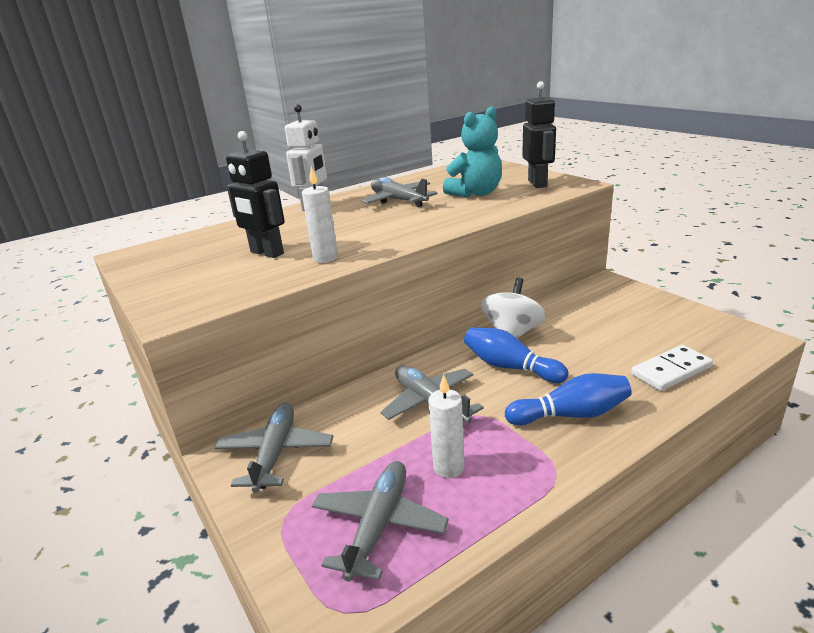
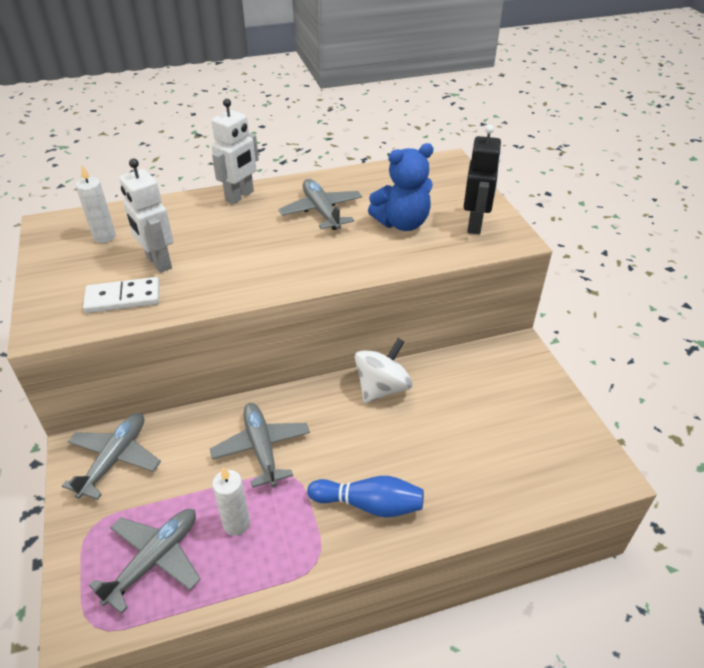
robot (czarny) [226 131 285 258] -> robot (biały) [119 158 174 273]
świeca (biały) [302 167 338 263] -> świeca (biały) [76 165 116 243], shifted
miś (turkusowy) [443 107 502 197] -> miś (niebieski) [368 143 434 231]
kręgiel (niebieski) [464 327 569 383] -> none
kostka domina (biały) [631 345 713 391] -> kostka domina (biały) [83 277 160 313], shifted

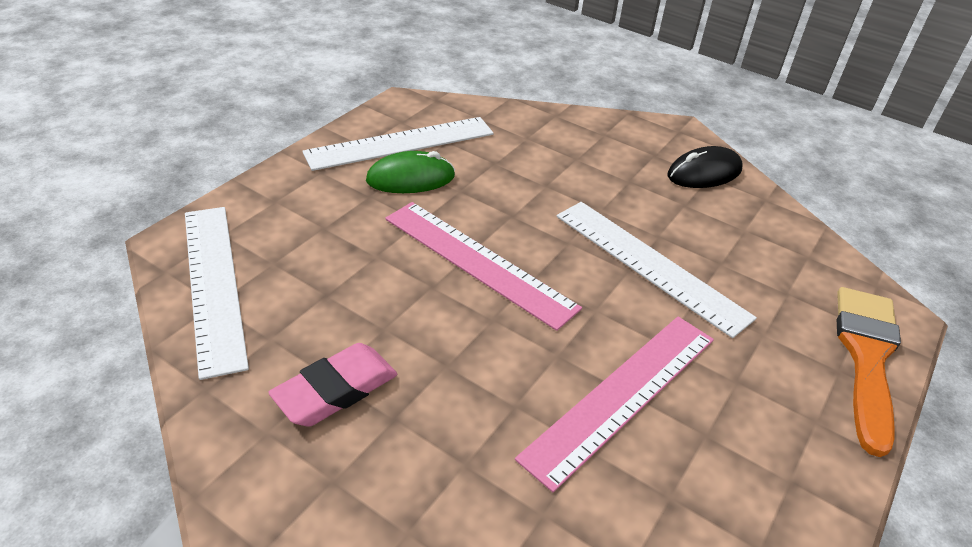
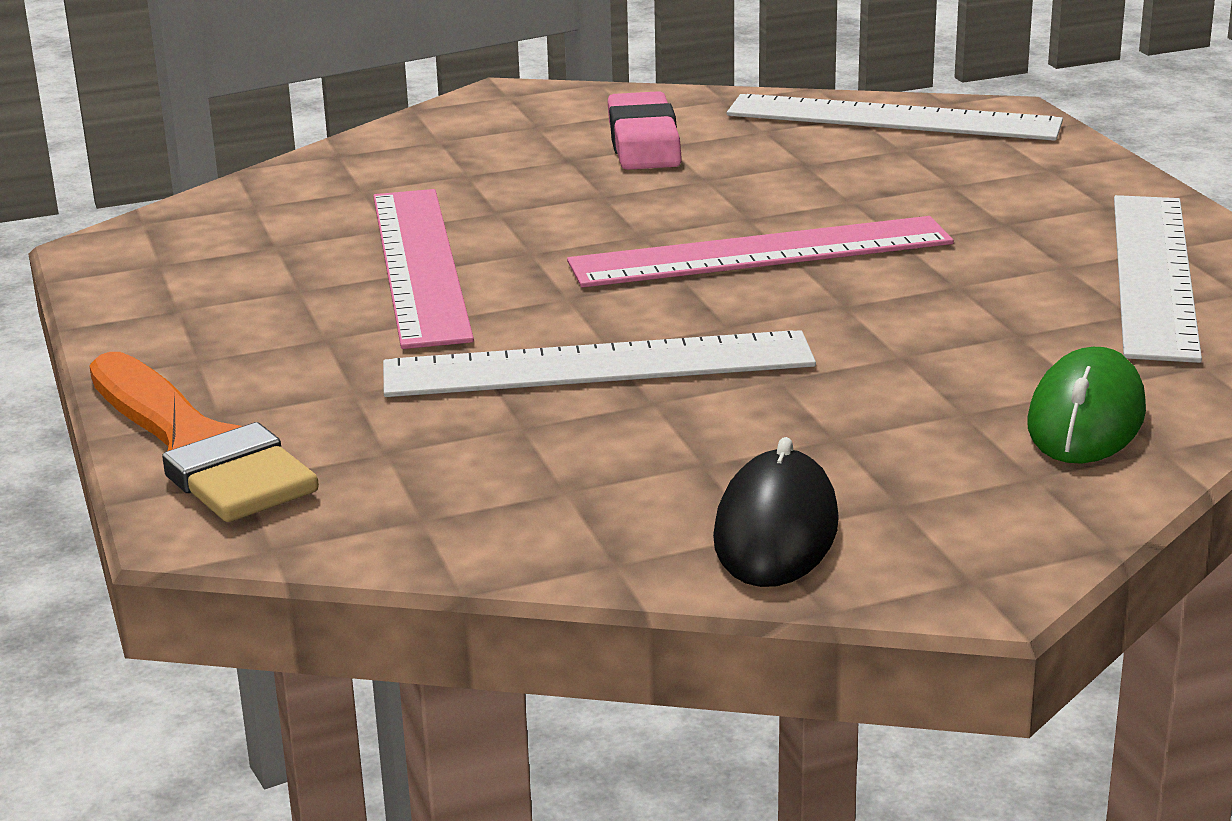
myszka (zielony) [366 151 455 193] -> myszka (zielony) [1027 347 1146 464], shifted

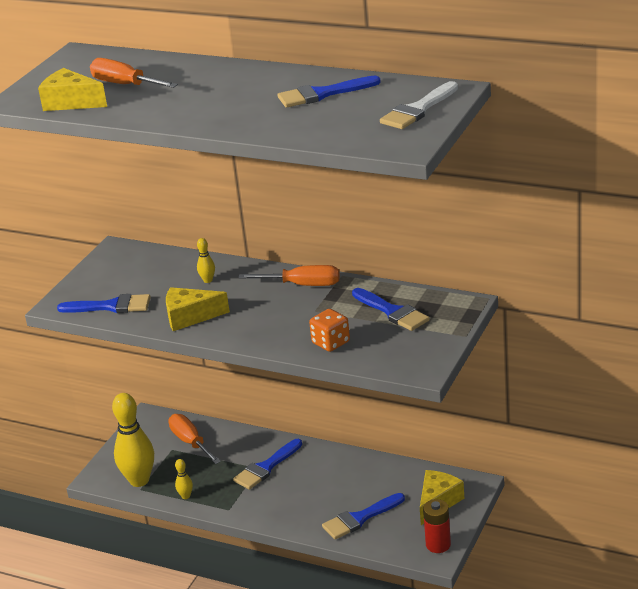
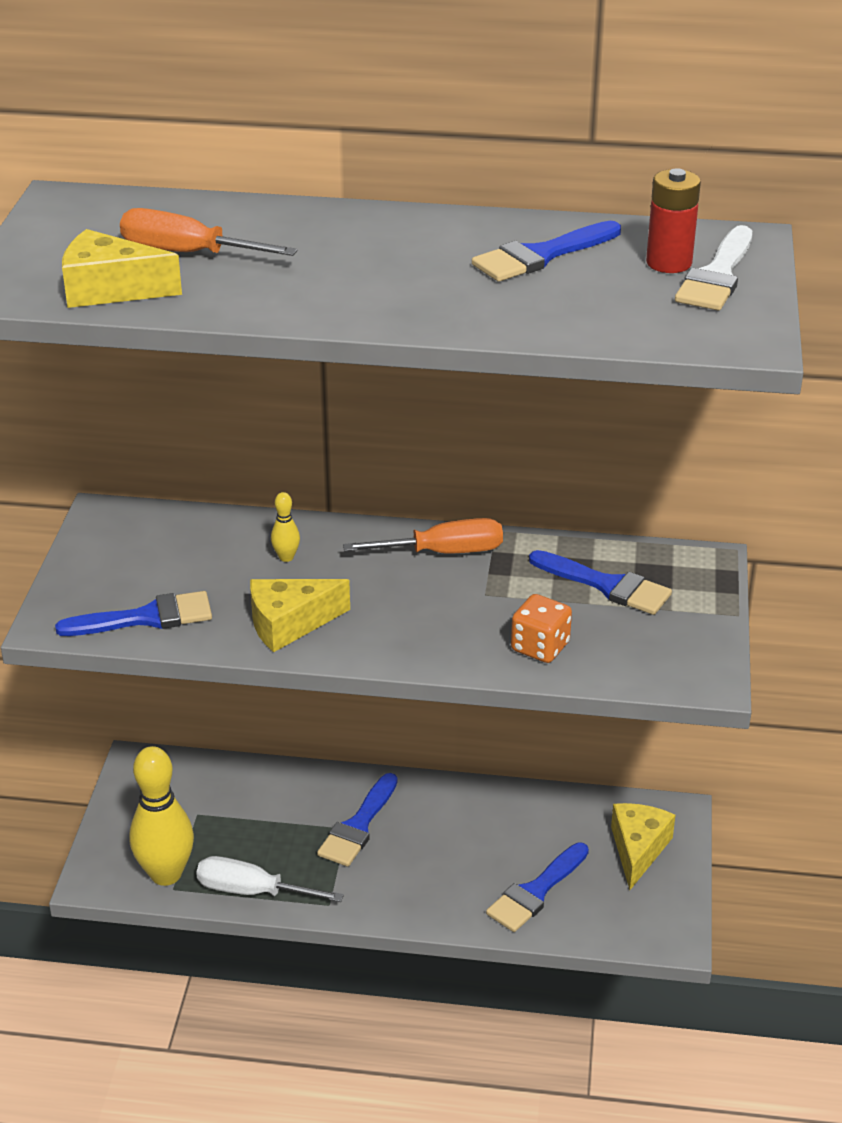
śrubokręt (pomarańczowy) [168 414 221 464] -> none
kręgiel (żółty) [175 459 193 499] -> śrubokręt (biały) [196 856 344 902]
bateria (czerwony) [423 499 451 553] -> bateria (czerwony) [646 168 701 273], shifted

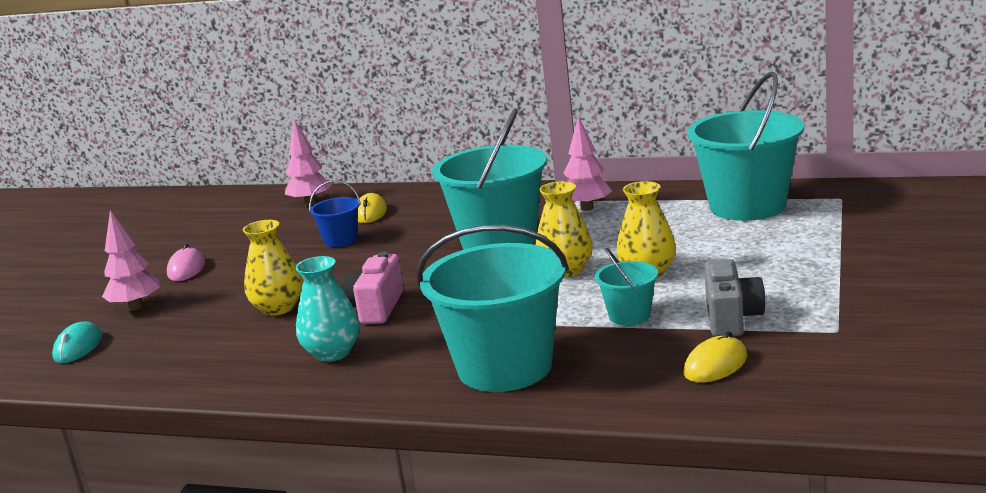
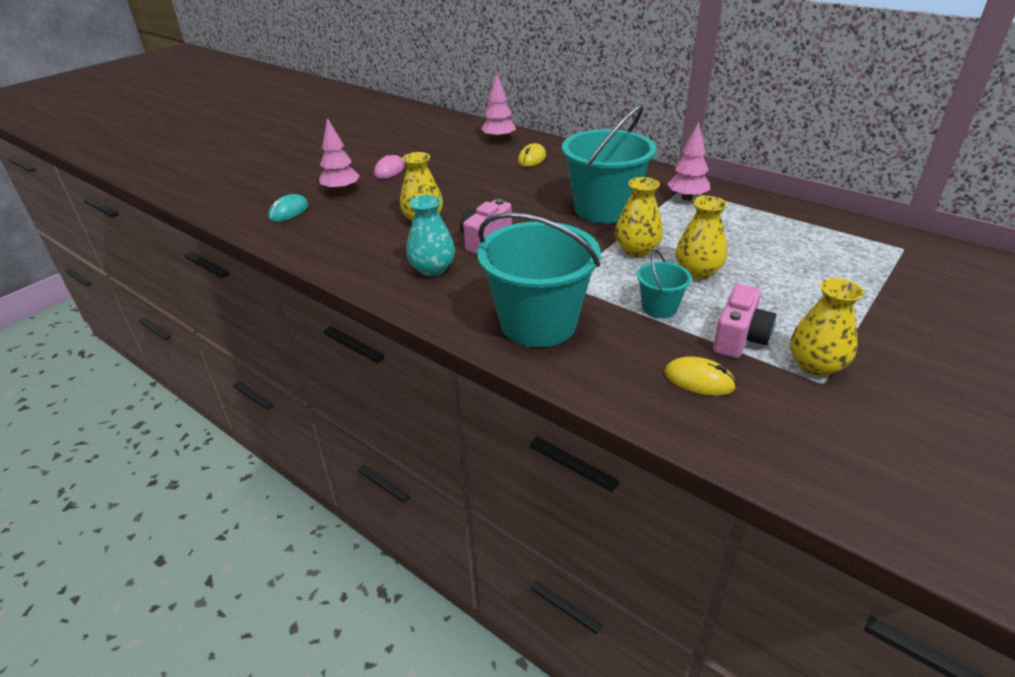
wiadro (niebieski) [309 180 361 247] -> none
myszka (żółty) [683 331 747 383] -> myszka (żółty) [664 356 737 396], 45 degrees clockwise
wiadro (turkusowy) [687 72 804 221] -> none
aparat fotograficzny (szary) [704 259 766 337] -> aparat fotograficzny (różowy) [713 284 776 358]
none -> wazon (żółty) [790 278 864 377]

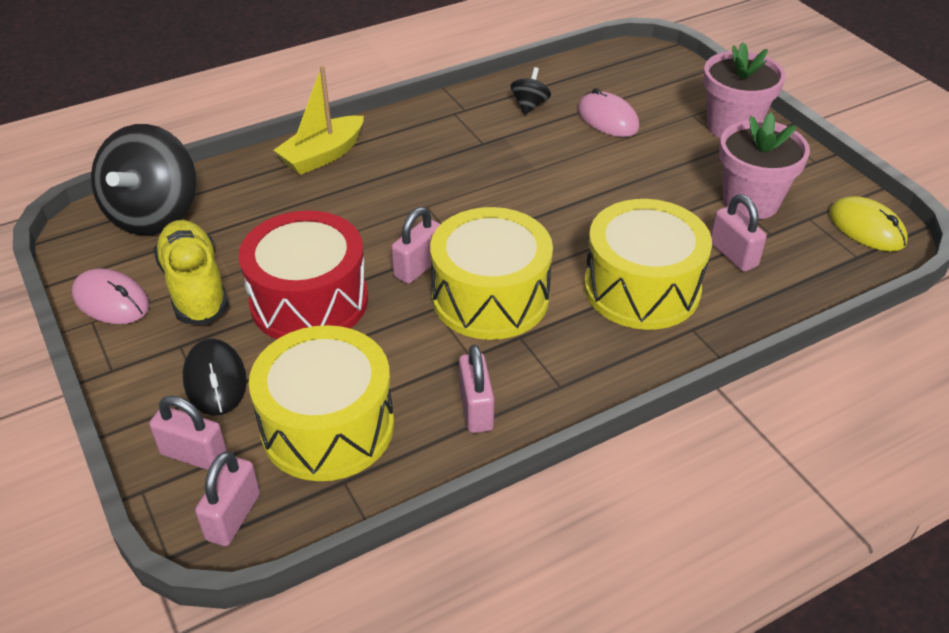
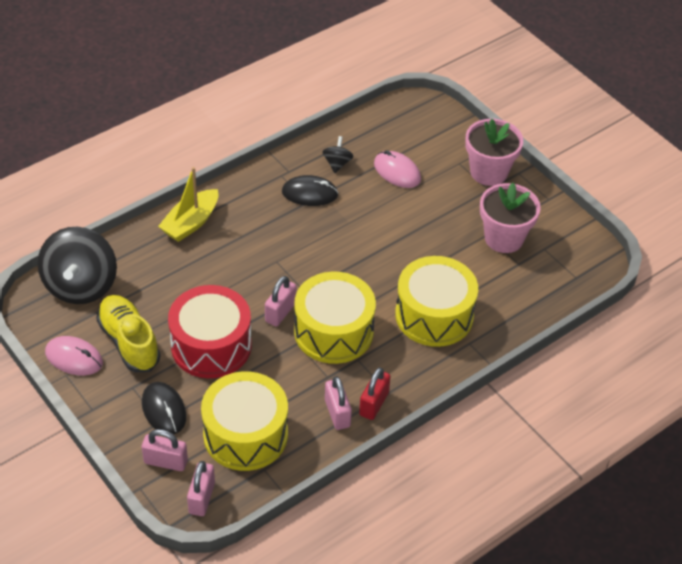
kłódka (różowy) [711 194 767 272] -> none
myszka (żółty) [829 196 908 251] -> none
none -> myszka (czarny) [282 175 338 206]
none -> kłódka (czerwony) [359 367 391 420]

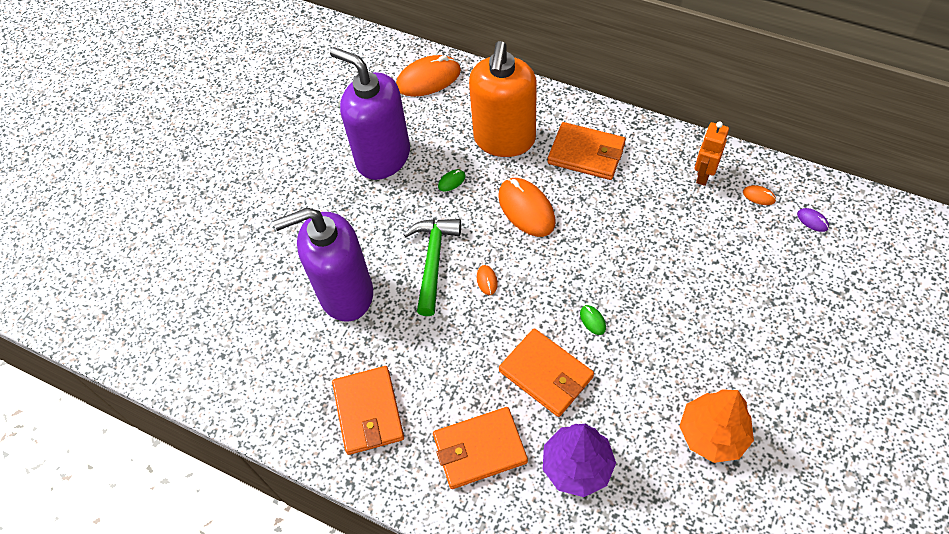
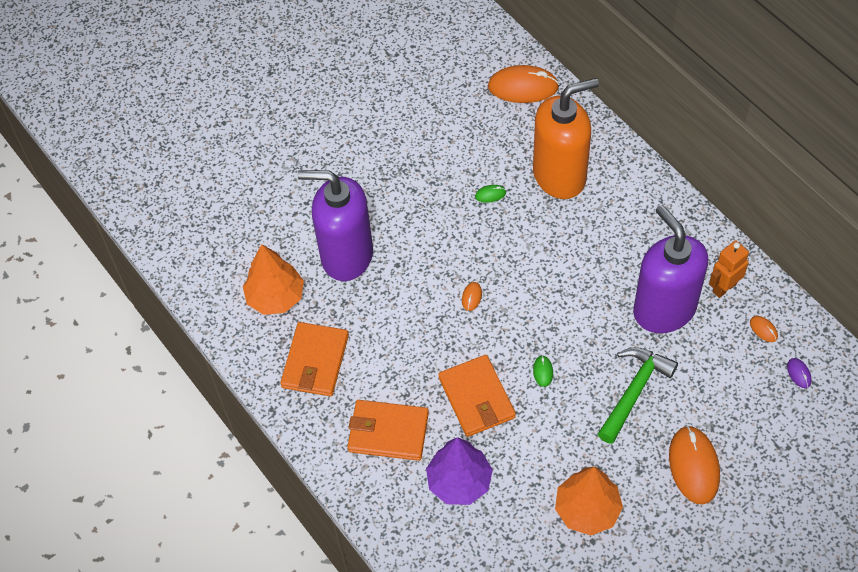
dozownik mydła (fioletowy) [330 47 410 180] -> dozownik mydła (fioletowy) [633 205 708 333], shifted
młotek (zielony) [404 219 461 316] -> młotek (zielony) [598 347 678 444], shifted
dozownik mydła (pomarańczowy) [469 41 537 157] -> dozownik mydła (pomarańczowy) [533 78 599 199], 150 degrees counterclockwise
myszka (pomarańczowy) [498 178 555 237] -> myszka (pomarańczowy) [669 426 720 504], shifted
portfel (pomarańczowy) [547 122 626 180] -> none
none -> drzewko (pomarańczowy) [243 244 304 315]

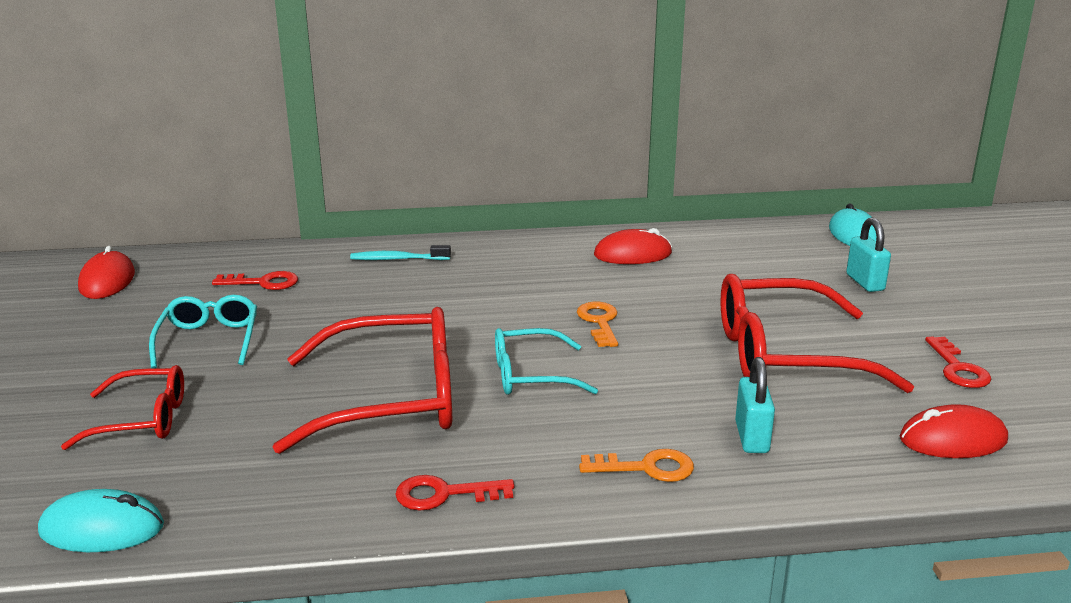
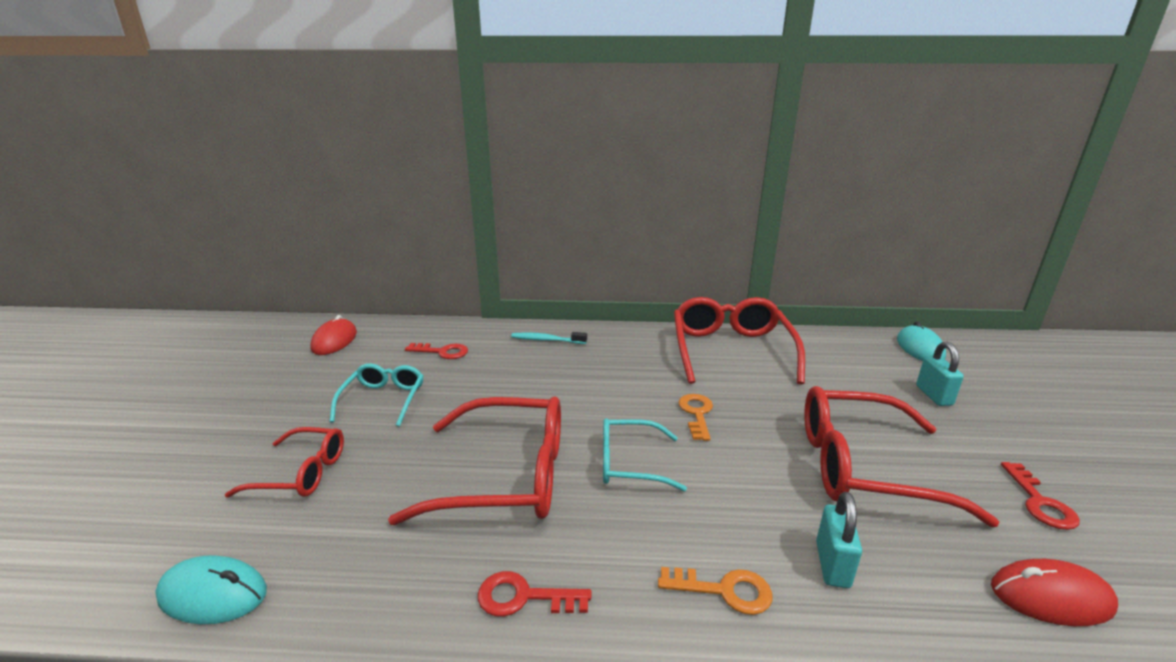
myszka (czerwony) [594 228 672 264] -> okulary (czerwony) [674 297 805 385]

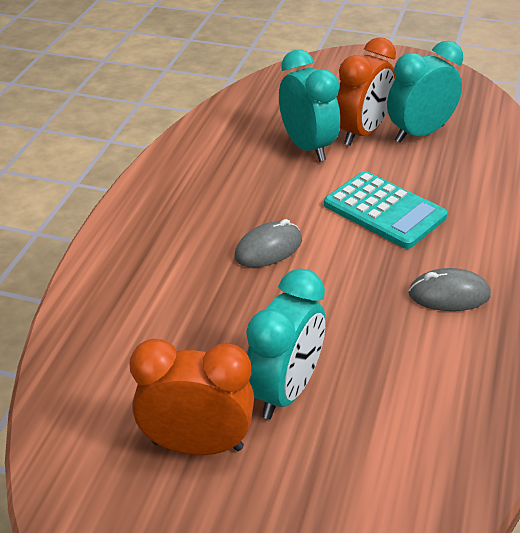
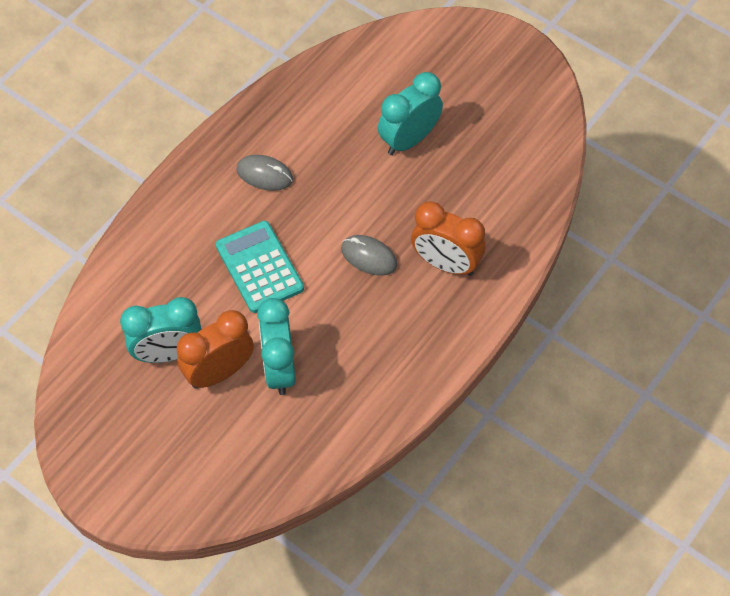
budzik (pomarańczowy) [129 338 254 455] -> budzik (pomarańczowy) [411 201 485 276], shifted
myszka (szary) [234 219 302 267] -> myszka (szary) [341 235 397 276], 45 degrees clockwise

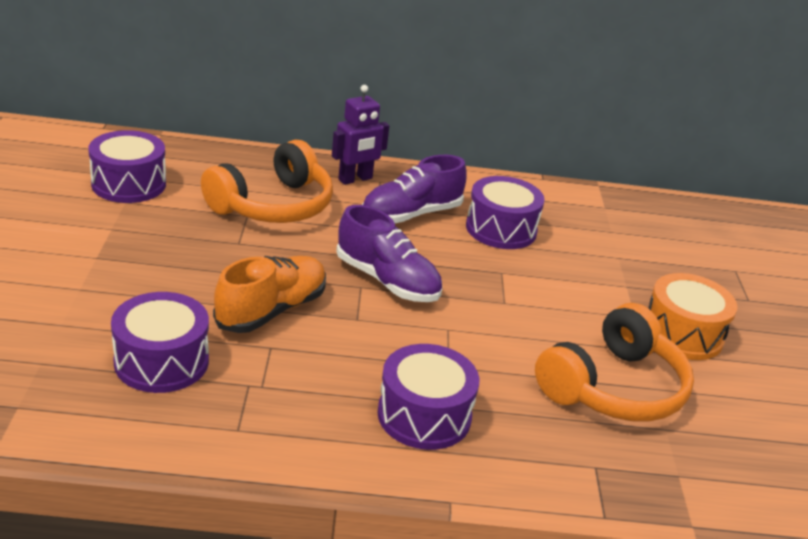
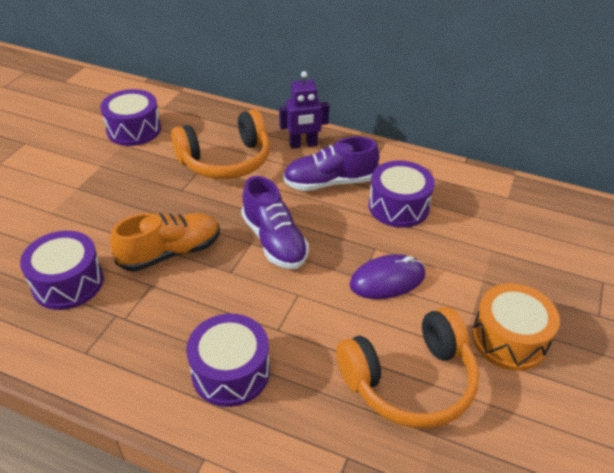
none -> myszka (fioletowy) [349 254 425 299]

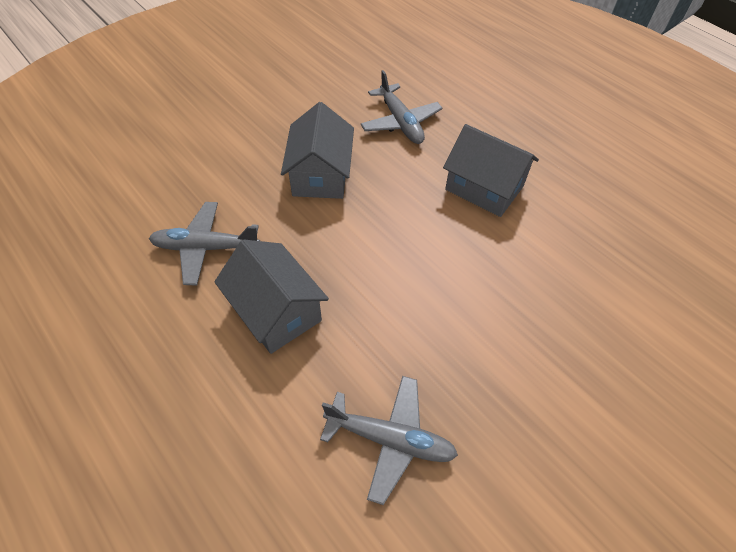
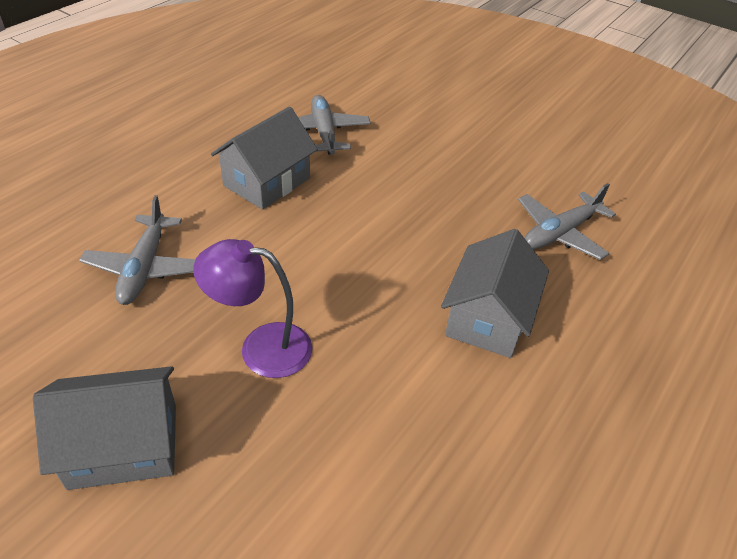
domek (szary) [281 102 354 199] -> domek (szary) [33 366 176 490], shifted
none -> lampka (fioletowy) [193 239 313 378]

